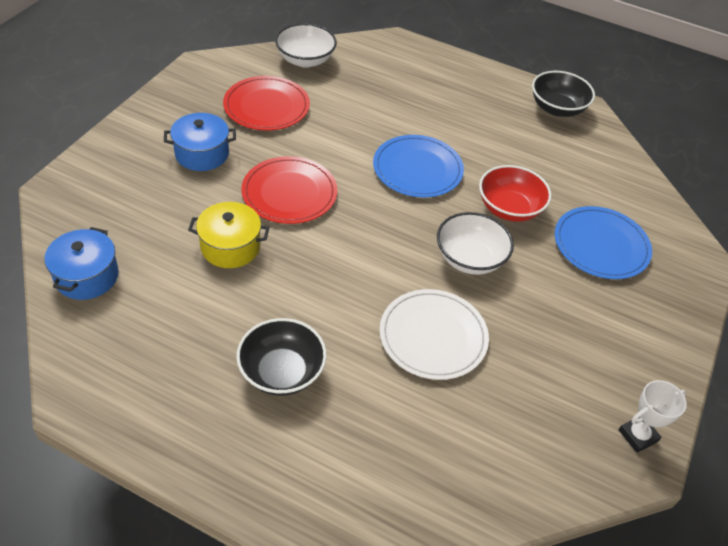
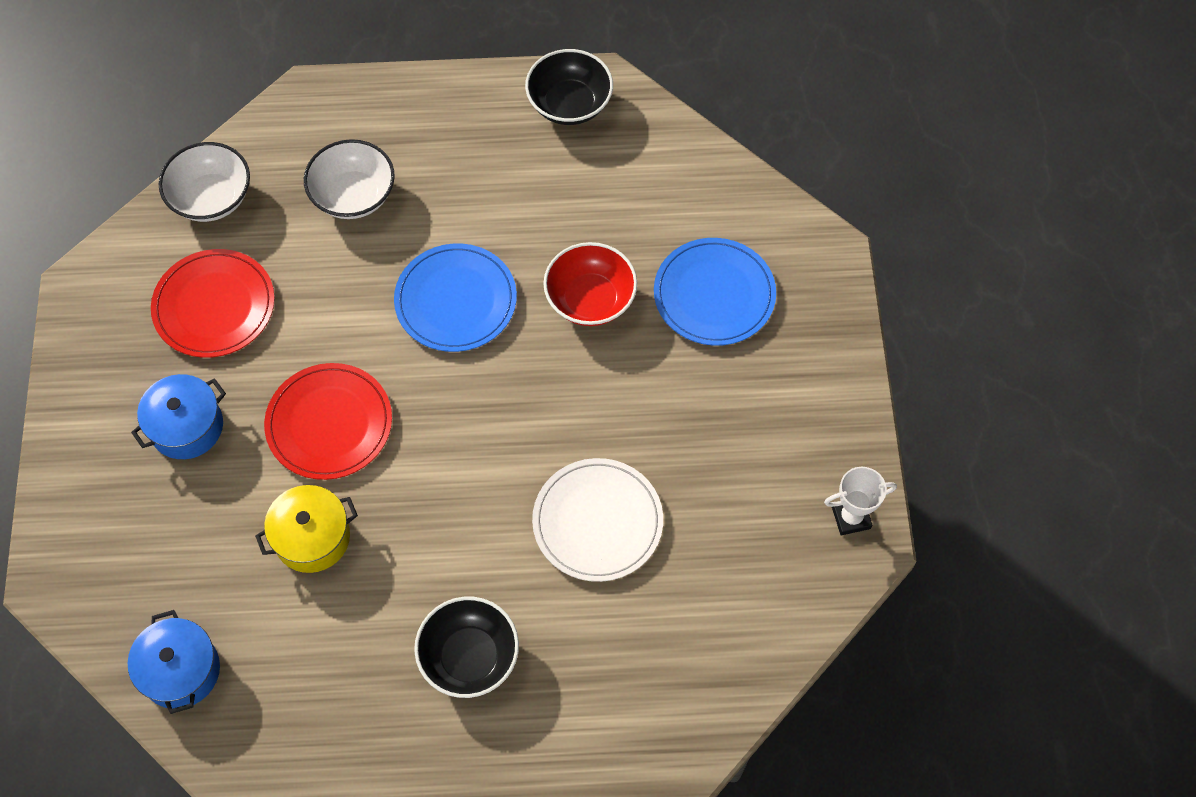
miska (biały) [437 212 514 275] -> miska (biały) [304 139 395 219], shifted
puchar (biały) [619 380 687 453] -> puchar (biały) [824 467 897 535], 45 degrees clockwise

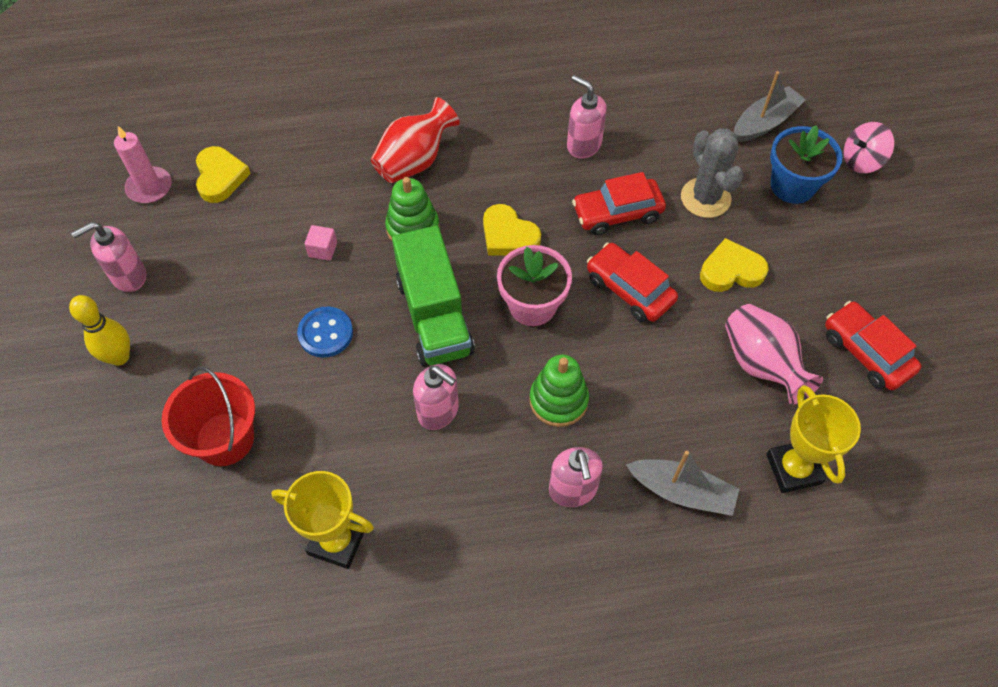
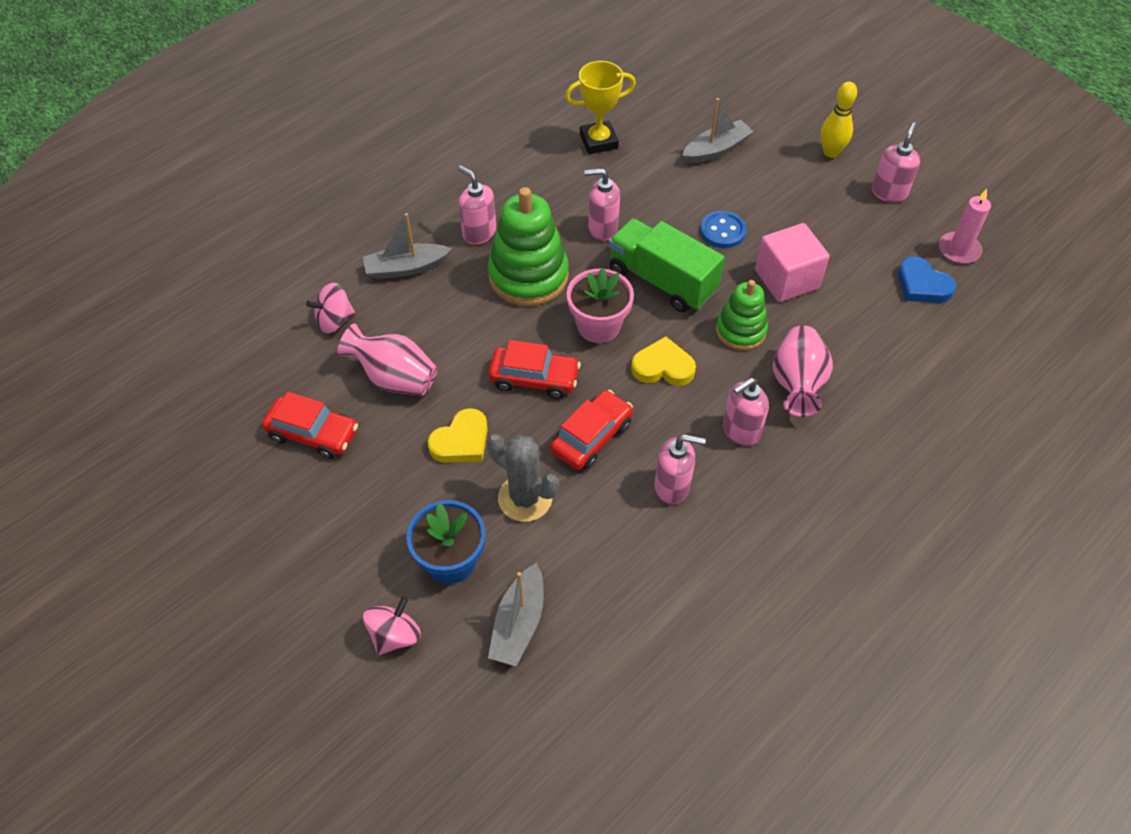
wiadro (czerwony) [162 366 255 466] -> łódka (szary) [682 98 754 163]
serce (żółty) [196 146 251 203] -> serce (niebieski) [898 256 956 303]
sześcian (różowy) [305 225 337 261] -> sześcian (różowy) [755 223 830 302], x2.27
wazon (czerwony) [371 97 460 183] -> wazon (różowy) [773 326 833 417]
zabawka nakładanka (zielony) [529 354 589 427] -> zabawka nakładanka (zielony) [488 187 569 306], x1.64
puchar (żółty) [766 385 861 493] -> bączek (różowy) [306 283 355 333]
none -> dozownik mydła (różowy) [723 378 769 446]

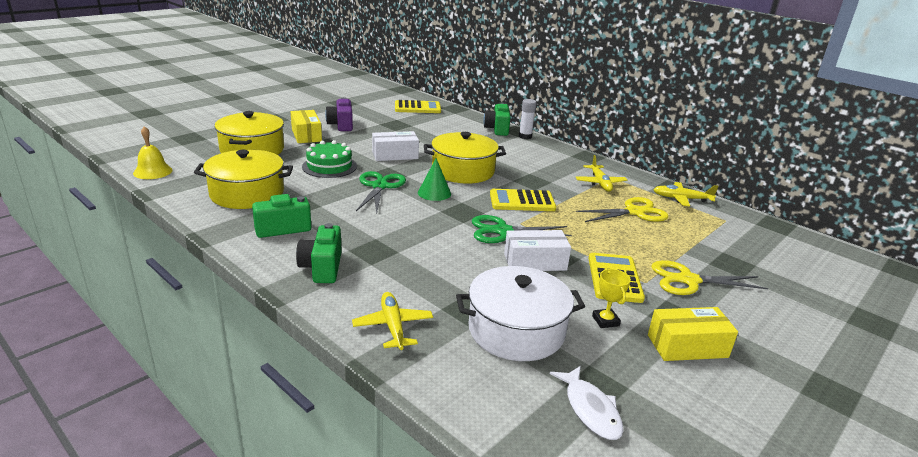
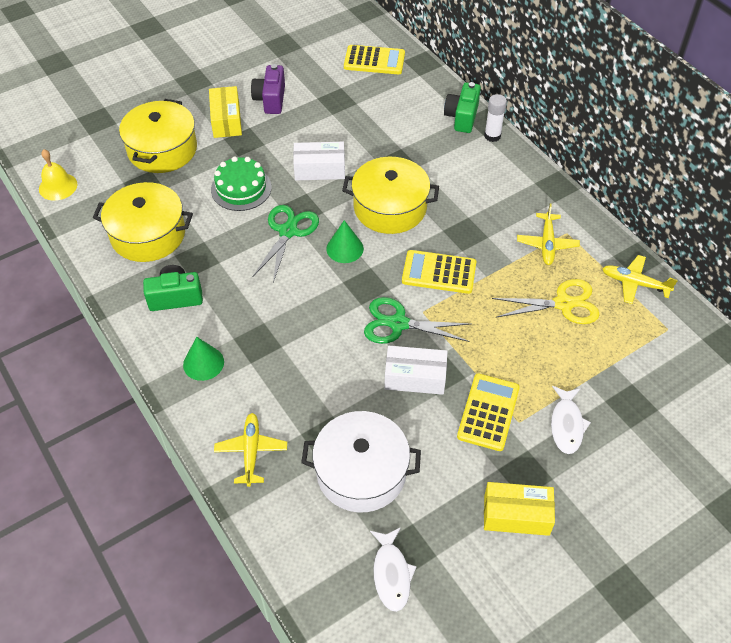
aparat fotograficzny (zielony) [296 223 342 283] -> stożek (zielony) [183 337 224 381]
puchar (żółty) [592 269 631 328] -> none
nożyczki (żółty) [651 260 769 295] -> ryba (biały) [551 386 591 454]

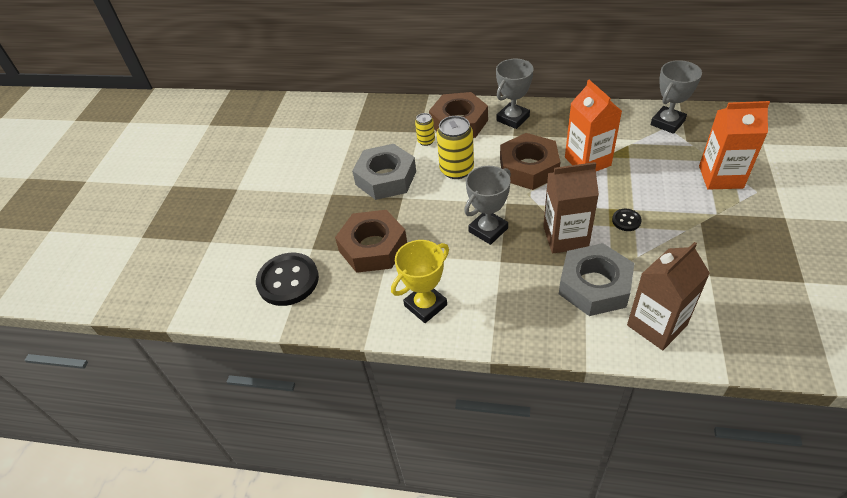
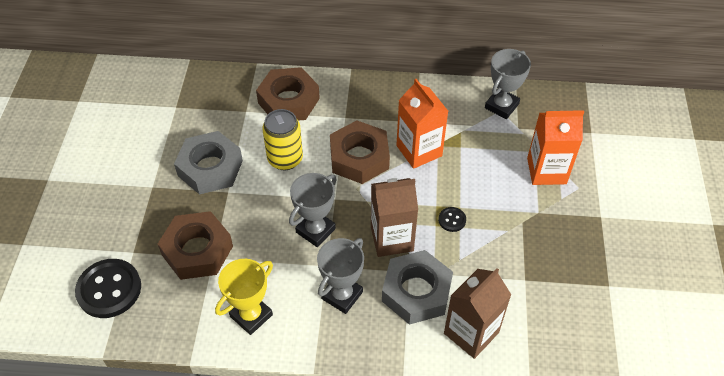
puszka (żółty) [415 113 435 146] -> none
puchar (szary) [496 59 533 129] -> puchar (szary) [317 238 364 314], shifted

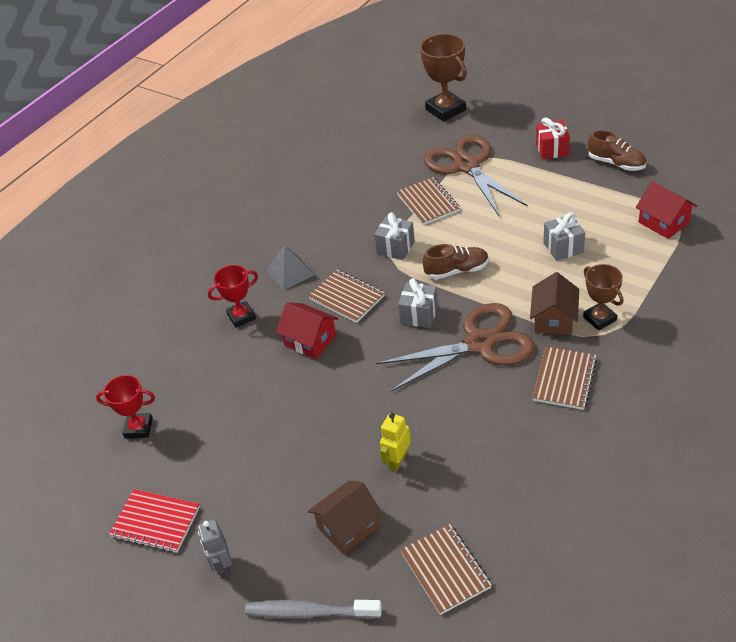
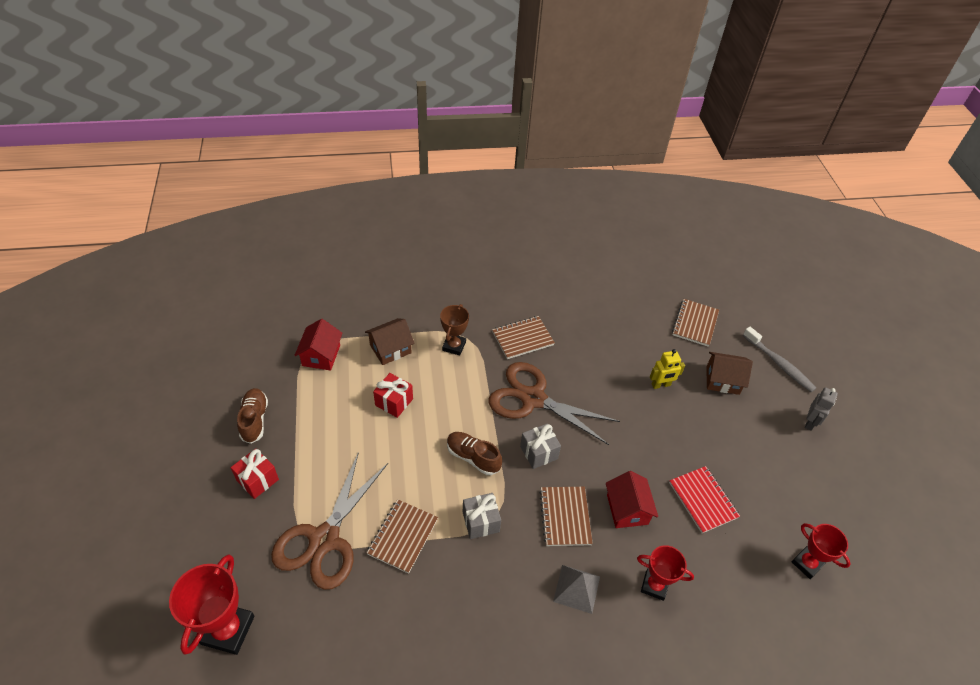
zeszyt (czerwony) [109 489 200 553] -> zeszyt (czerwony) [669 466 740 533], shifted
puchar (brązowy) [420 34 467 122] -> puchar (czerwony) [169 554 254 655]
domek (brązowy) [530 272 579 335] -> domek (brązowy) [365 318 415 365], shifted
prezent (szary) [543 212 585 261] -> prezent (czerwony) [373 373 413 418]

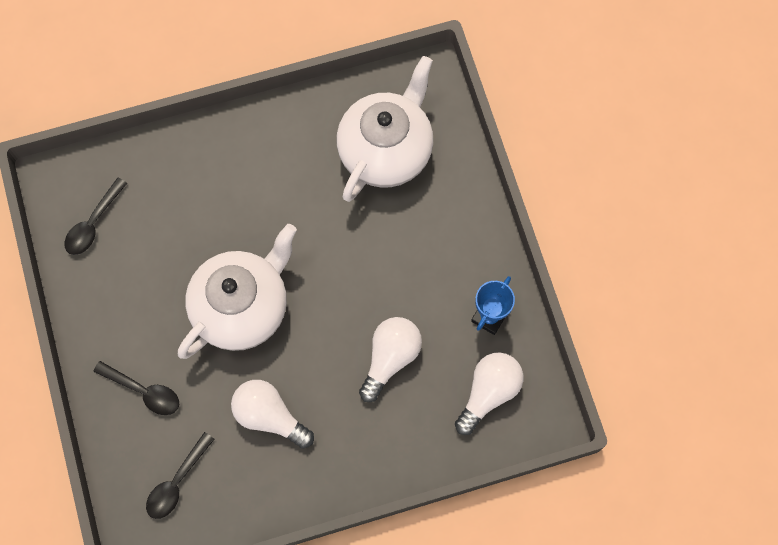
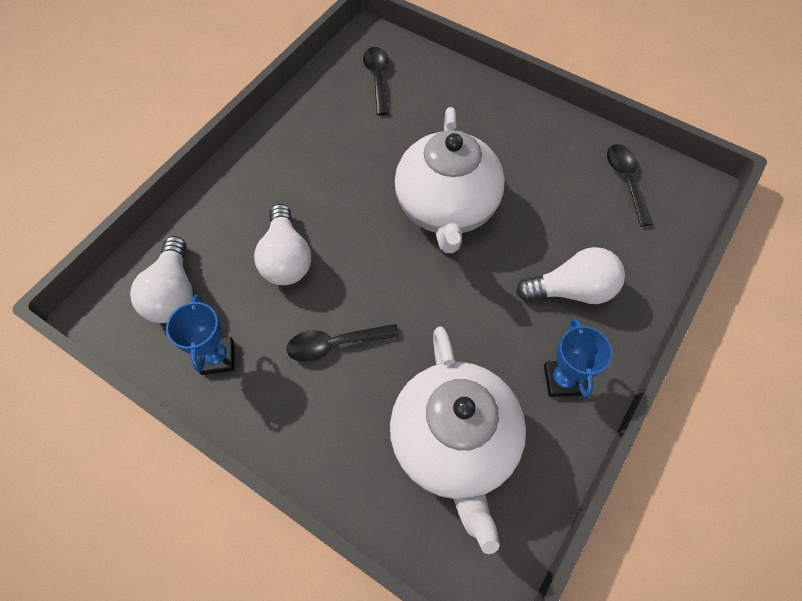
łyżka (czarny) [93 361 179 415] -> łyżka (czarny) [286 324 399 362], shifted
żarówka (biały) [231 380 314 449] -> żarówka (biały) [516 247 625 304], shifted
none -> puchar (niebieski) [544 317 612 398]

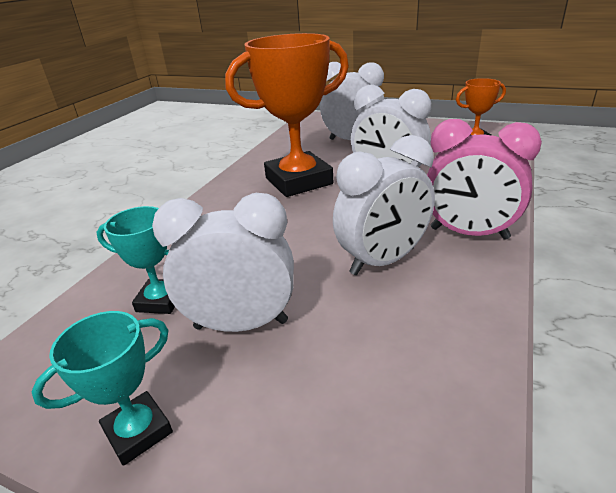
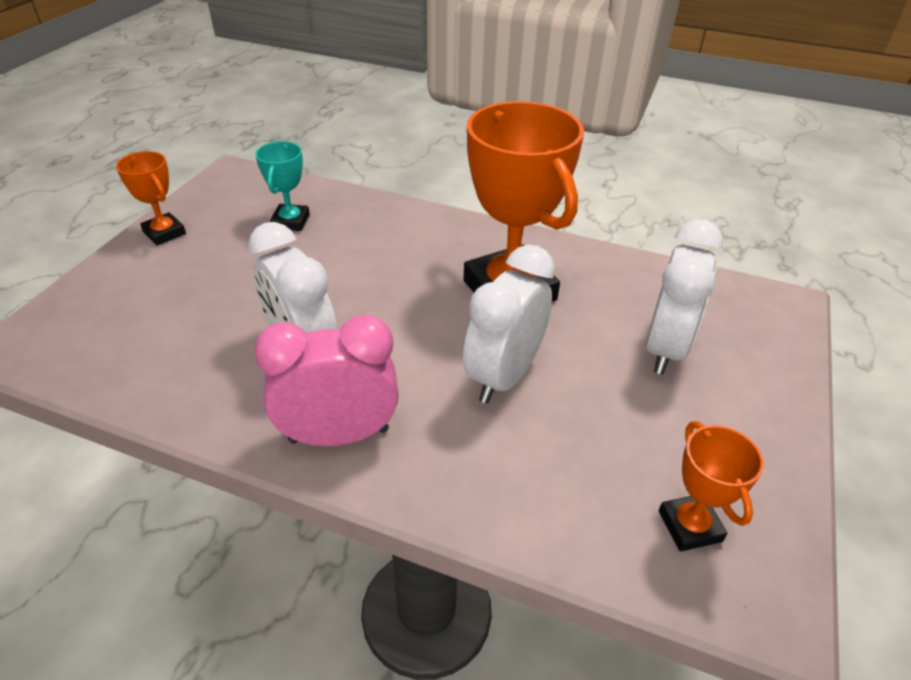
puchar (turkusowy) [31 311 173 466] -> puchar (pomarańczowy) [116 151 186 246]
budzik (biały) [152 193 294 332] -> none
budzik (różowy) [427 119 542 240] -> budzik (różowy) [254 314 399 446], 60 degrees clockwise

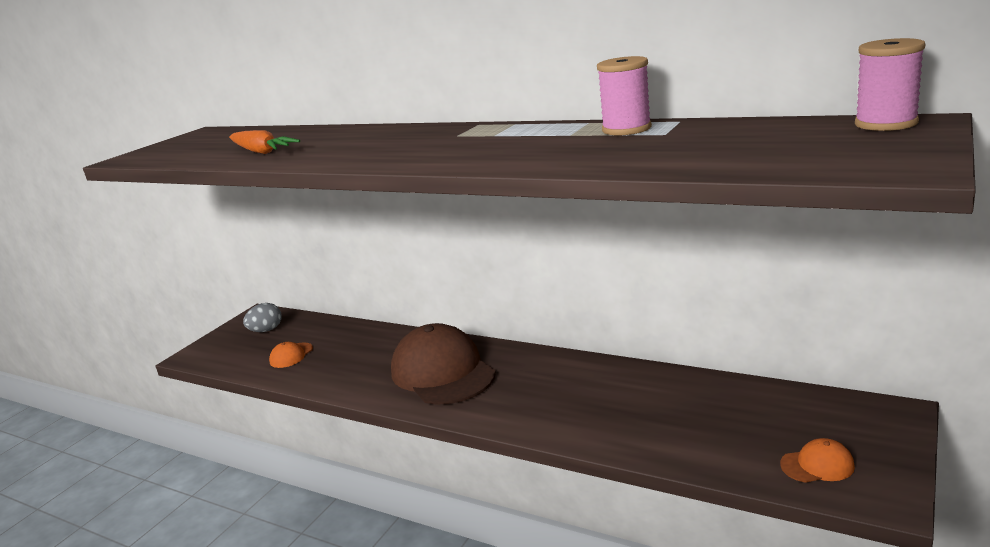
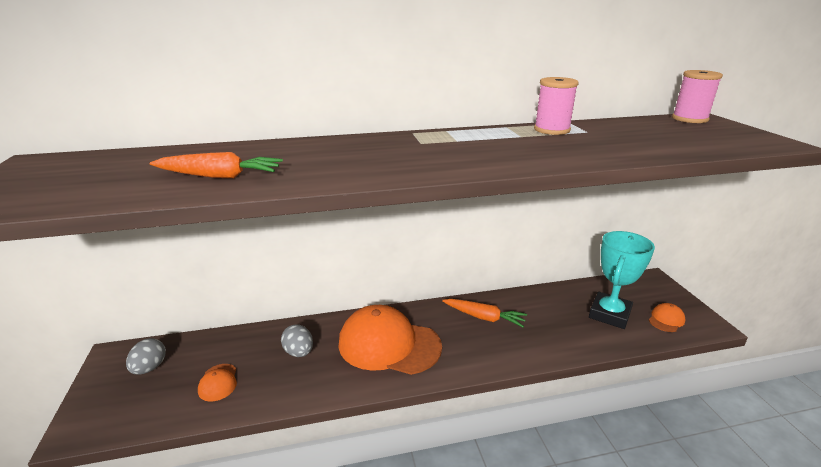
czapka (brązowy) [391 323 496 405] -> czapka (pomarańczowy) [338 305 442 375]
none -> jajko (szary) [281 325 313 357]
none -> marchewka (pomarańczowy) [442 299 527 327]
none -> puchar (turkusowy) [589 231 655 329]

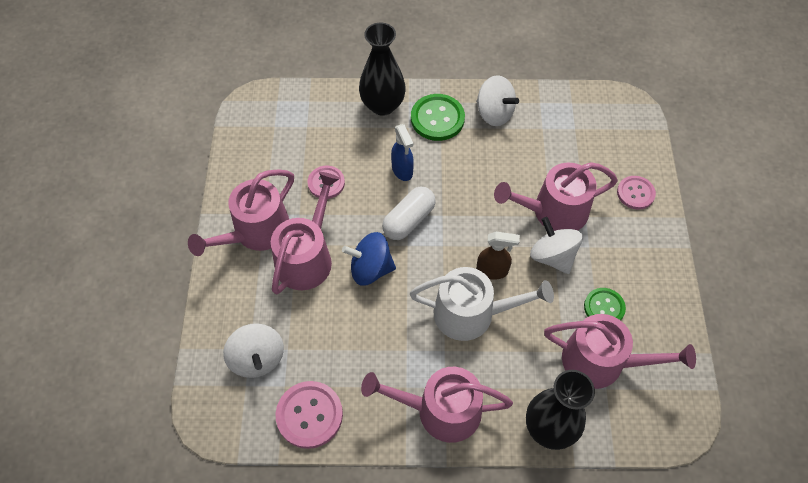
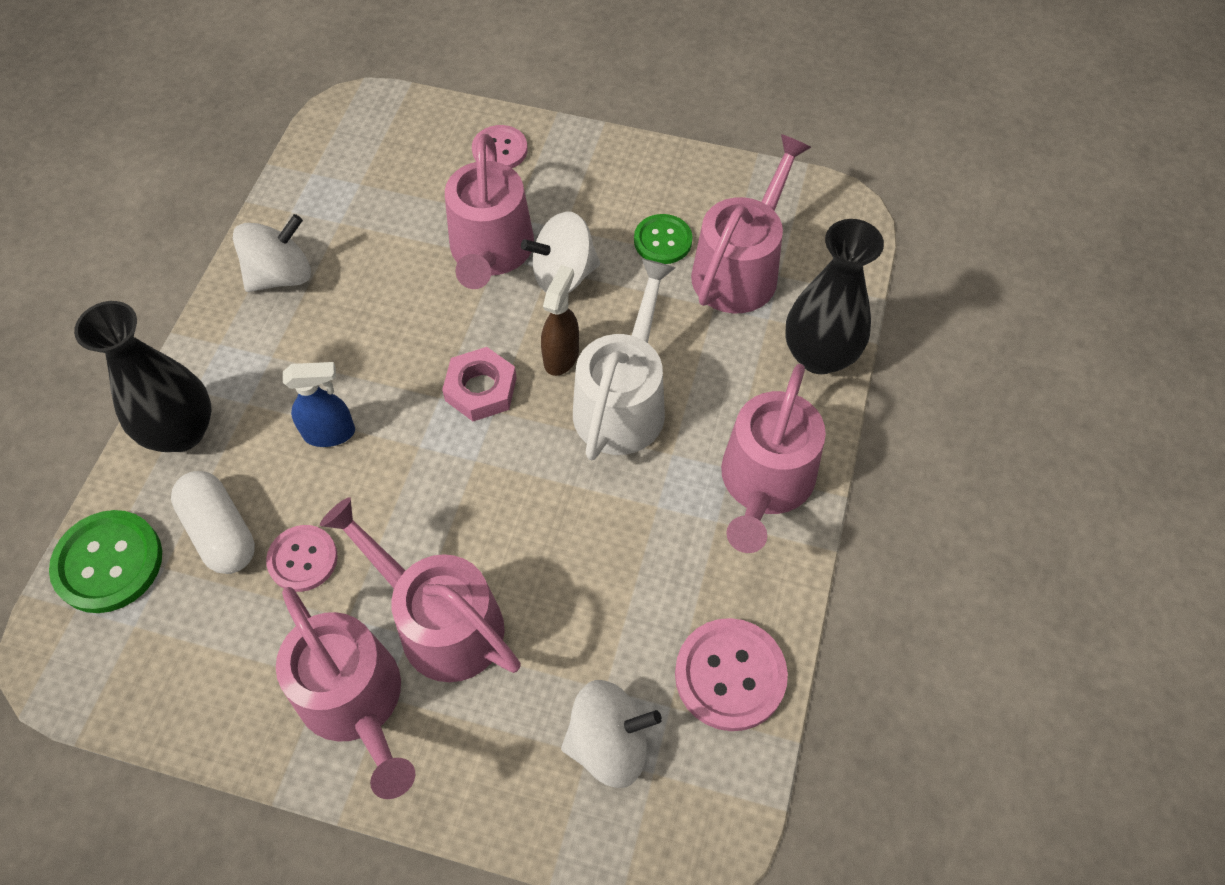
bączek (niebieski) [342 232 396 286] -> none
kapsułka (biały) [382 187 436 240] -> kapsułka (biały) [171 471 255 574], shifted
guzik (zielony) [411 94 465 141] -> guzik (zielony) [49 510 162 613], shifted
none -> nakrętka (różowy) [442 347 517 421]

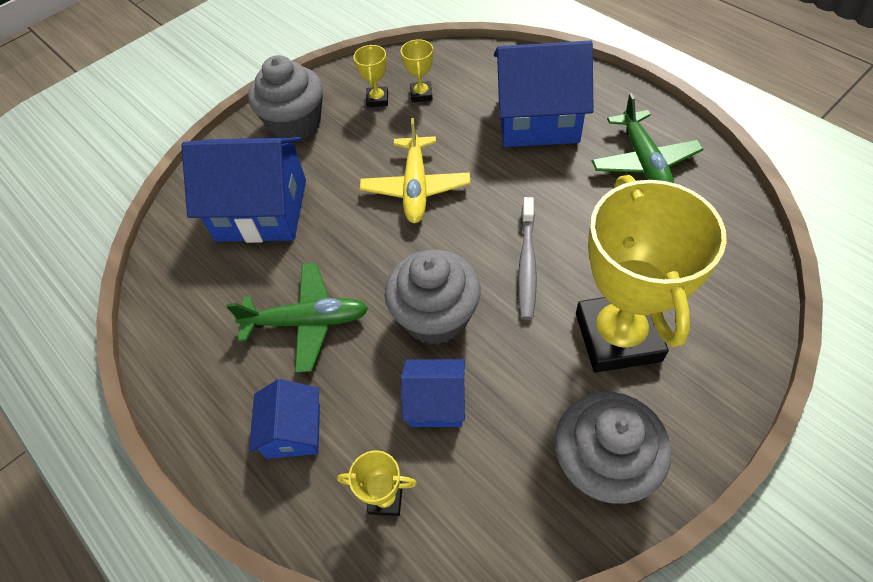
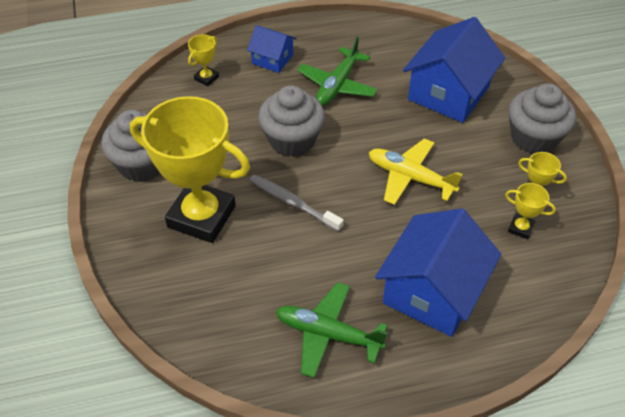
domek (niebieski) [401 359 465 427] -> none

